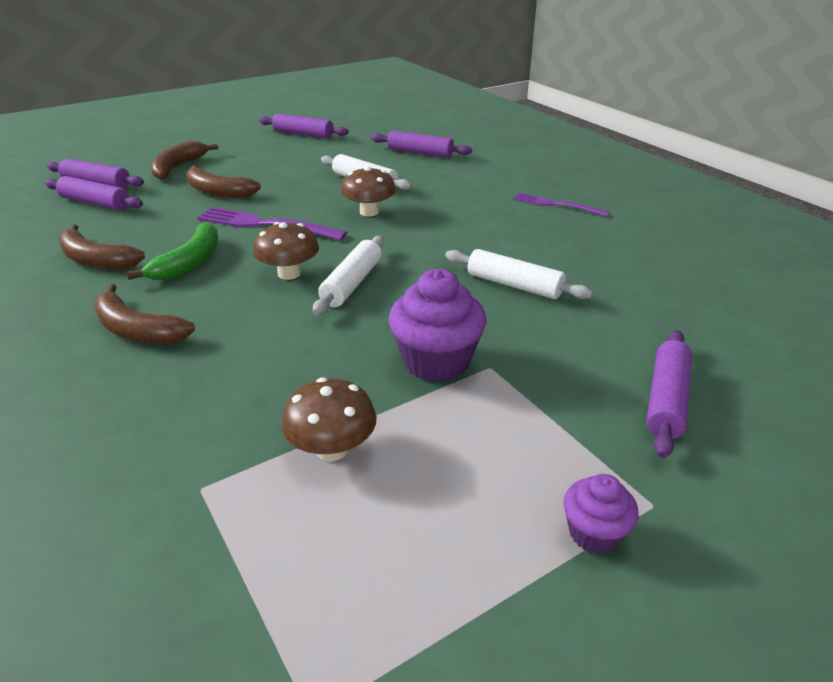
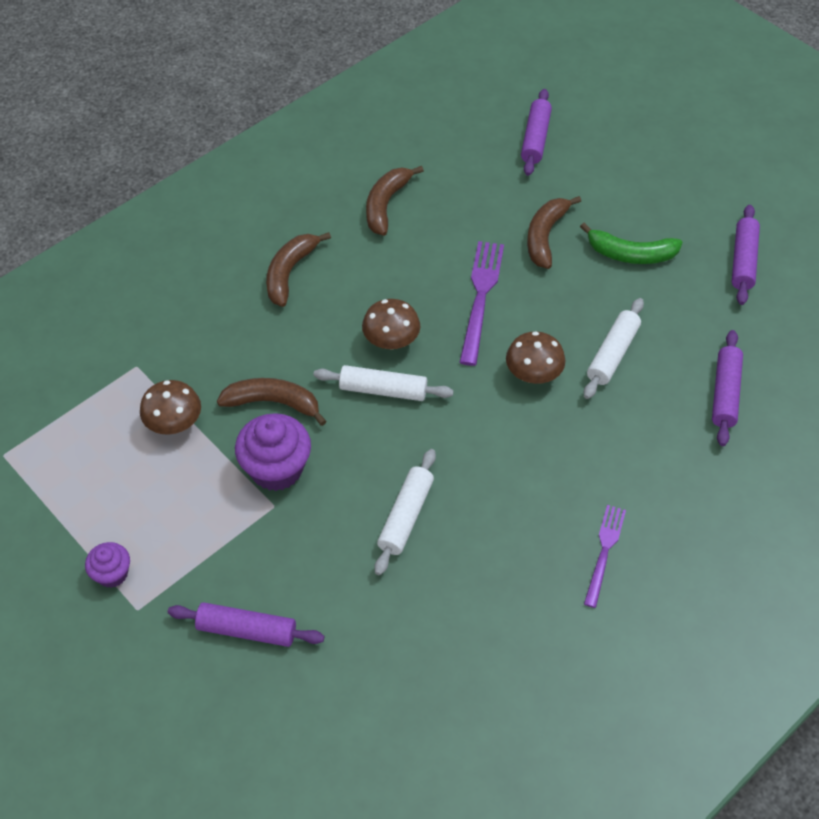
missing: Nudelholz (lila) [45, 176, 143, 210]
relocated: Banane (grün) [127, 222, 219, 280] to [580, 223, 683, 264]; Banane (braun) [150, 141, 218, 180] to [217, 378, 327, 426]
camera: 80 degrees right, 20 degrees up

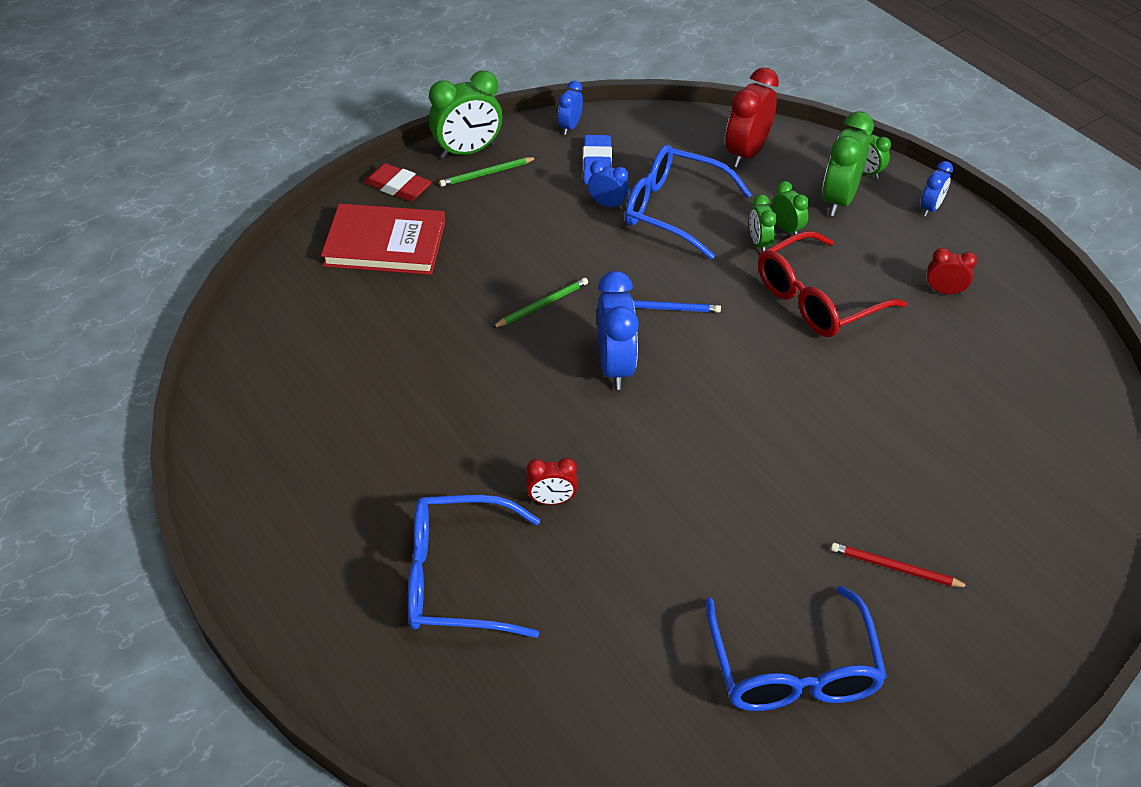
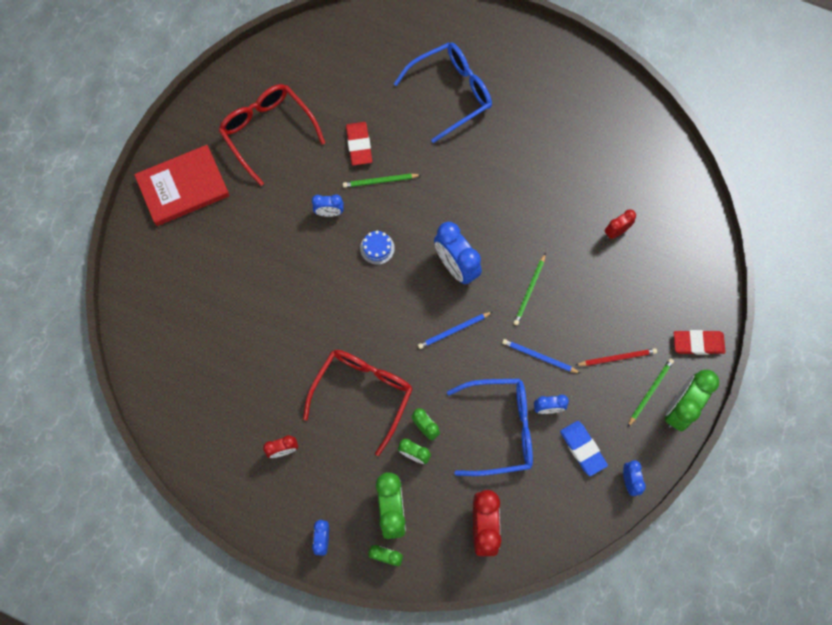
appeared: Wecker (blau) [312, 194, 344, 217]; Bleistift (grün) [343, 174, 420, 188]; Radiergummi (rot) [346, 122, 372, 165]; Kuchen (blau) [360, 231, 395, 265]; Bleistift (blau) [502, 339, 580, 373]
relocated: Buch (rot) [321, 204, 445, 275] to [134, 145, 230, 226]; Wecker (rot) [526, 458, 578, 505] to [605, 209, 636, 239]; Bleistift (rot) [831, 543, 969, 587] to [576, 348, 657, 366]
colour: Brille (blau) [706, 586, 887, 711] to Brille (rot) [219, 84, 325, 186]
camera: 150 degrees right, 25 degrees up

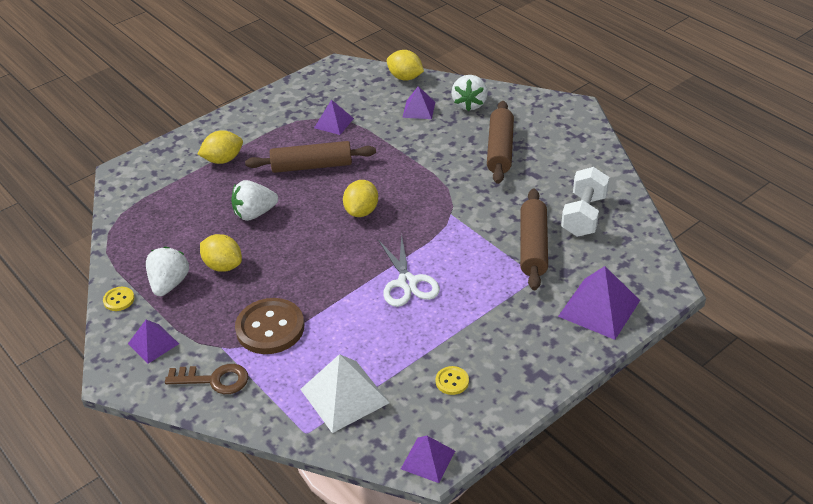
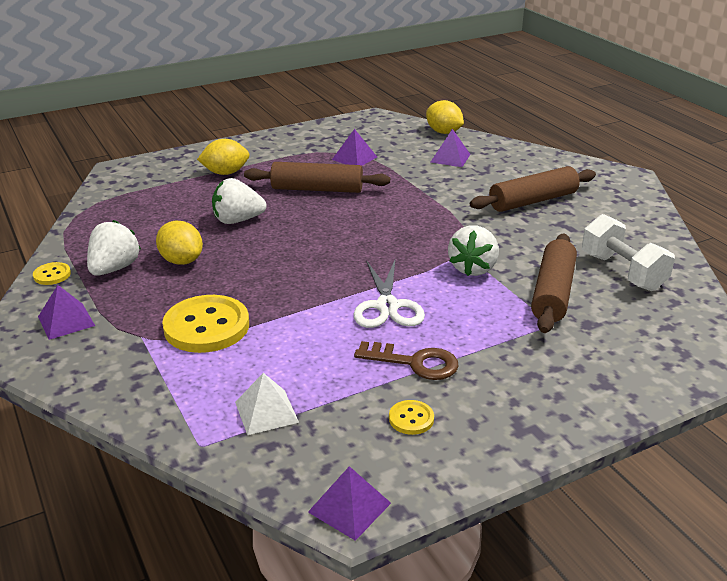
missing: Zitrone (gelb) [343, 180, 378, 217]; Pyramide (lila) [558, 266, 640, 340]
relocated: Schlüssel (braun) [165, 364, 248, 394] to [354, 341, 459, 380]; Erdbeere (weiß) [451, 75, 488, 111] to [448, 226, 499, 276]
colour: Knopf (braun) [235, 298, 304, 354] to Knopf (gelb) [162, 295, 249, 353]
spun: Nudelholz (braun) [487, 101, 514, 184] = [470, 166, 596, 212] 45 degrees clockwise; Hantel (weiß) [561, 167, 609, 237] = [582, 214, 675, 291] 60 degrees counterclockwise
size: Pyramide (weiß) [300, 354, 390, 433] = [235, 373, 299, 435] x0.60
camera: 10 degrees right, 10 degrees down

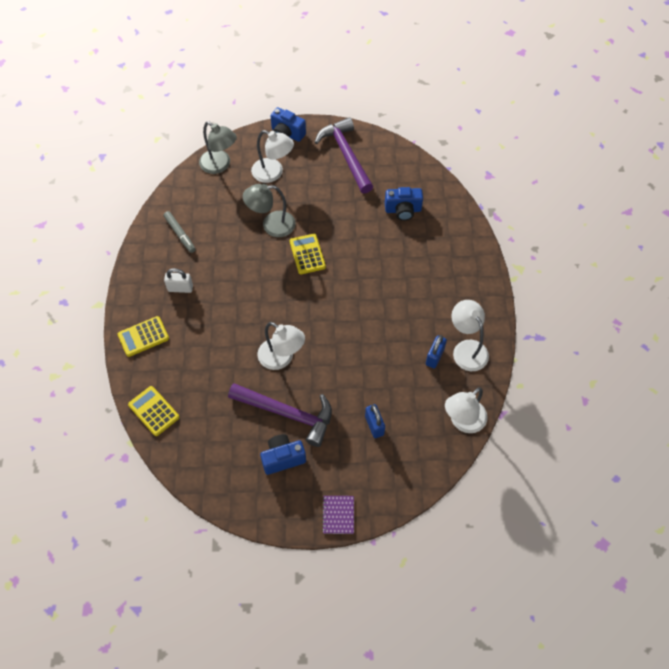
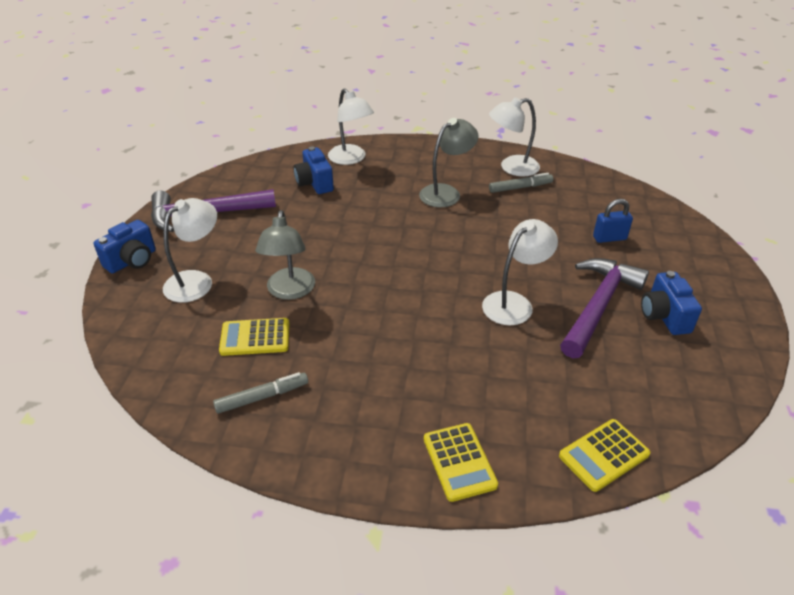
missing: Vorhängeschloss (weiß) [164, 268, 193, 293]; Notizbuch (lila) [322, 496, 354, 534]
relocated: Lampe (grau) [199, 121, 237, 174] to [419, 118, 478, 207]; Taschenrechner (gelb) [290, 234, 326, 274] to [219, 318, 290, 356]; Lampe (weiß) [445, 387, 488, 433] to [328, 89, 374, 165]
exchanged: Vorhängeschloss (blau) [426, 335, 447, 368] to Filzstift (grau) [489, 173, 553, 193]
spun: Kamera (blau) [385, 187, 423, 221] = [293, 146, 334, 194] 150 degrees clockwise
camera: 80 degrees left, 20 degrees down

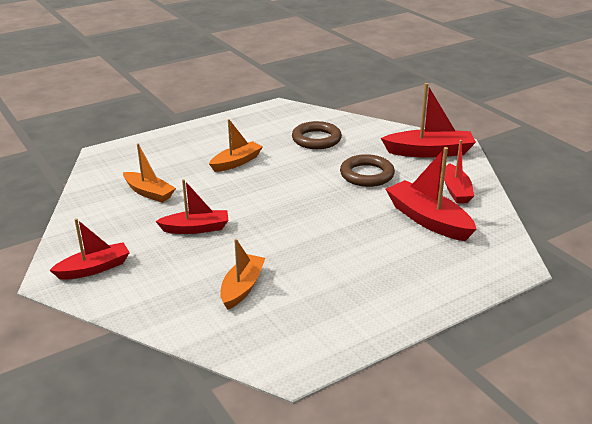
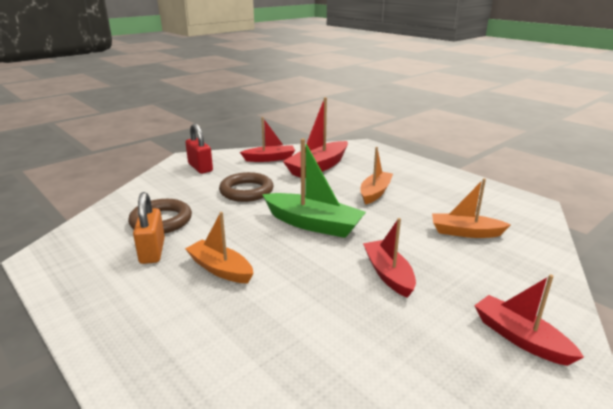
appeared: Vorhängeschloss (orange) [133, 192, 165, 264]; Boot (grün) [262, 138, 366, 238]
relocated: Boot (orange) [123, 143, 176, 202] to [360, 147, 393, 205]
exchanged: Boot (rot) [381, 83, 476, 158] to Vorhängeschloss (rot) [185, 123, 213, 174]
camera: 100 degrees left, 5 degrees down

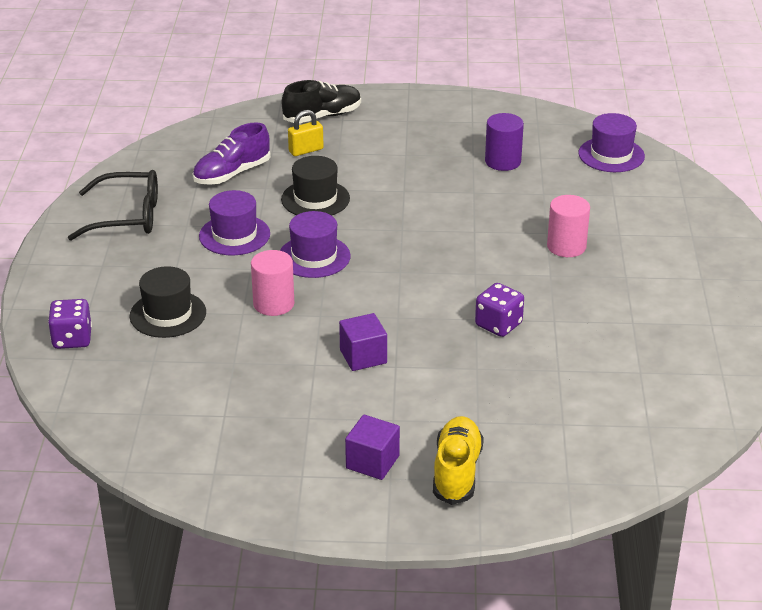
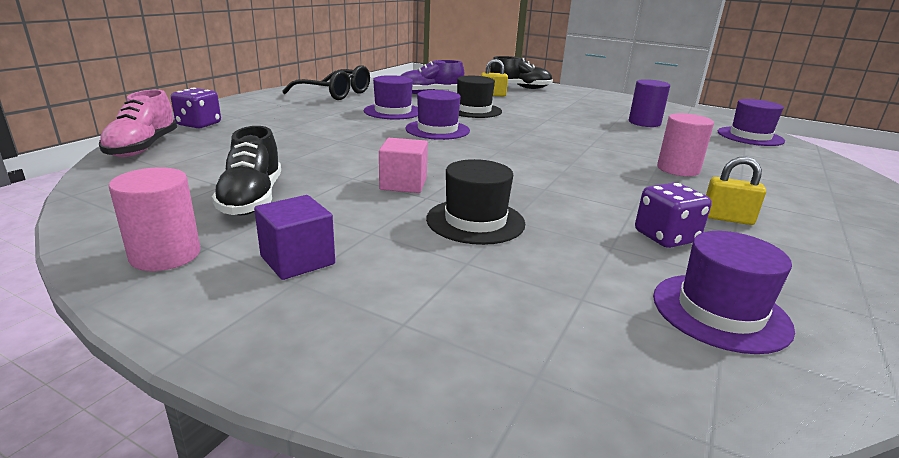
missing: Schuh (gelb) [433, 416, 484, 505]
appeared: Schuh (rosa) [99, 90, 177, 157]; Schuh (schwarz) [212, 126, 281, 215]; Hut (lila) [653, 231, 795, 354]; Vorhängeschloss (gelb) [706, 157, 766, 225]
relocated: Hut (schwarz) [130, 266, 206, 338] to [426, 159, 525, 245]; Vollzylinder (rosa) [251, 250, 294, 316] to [109, 167, 201, 271]; Spielwürfel (lila) [475, 283, 524, 337] to [635, 183, 712, 248]
colour: Kubus (lila) [339, 313, 387, 371] to Kubus (rosa) [379, 138, 428, 193]
camera: 25 degrees right, 10 degrees down

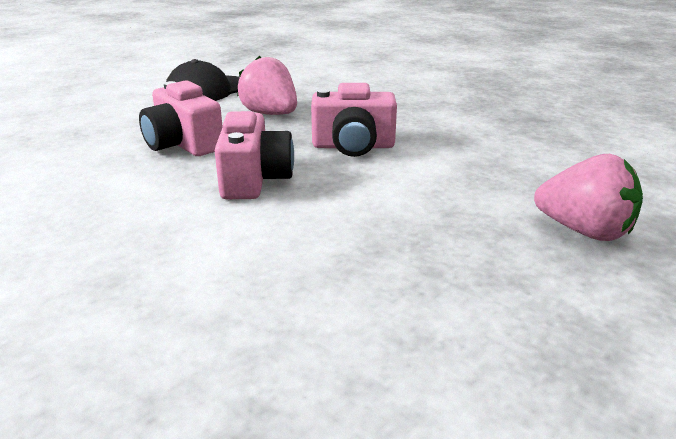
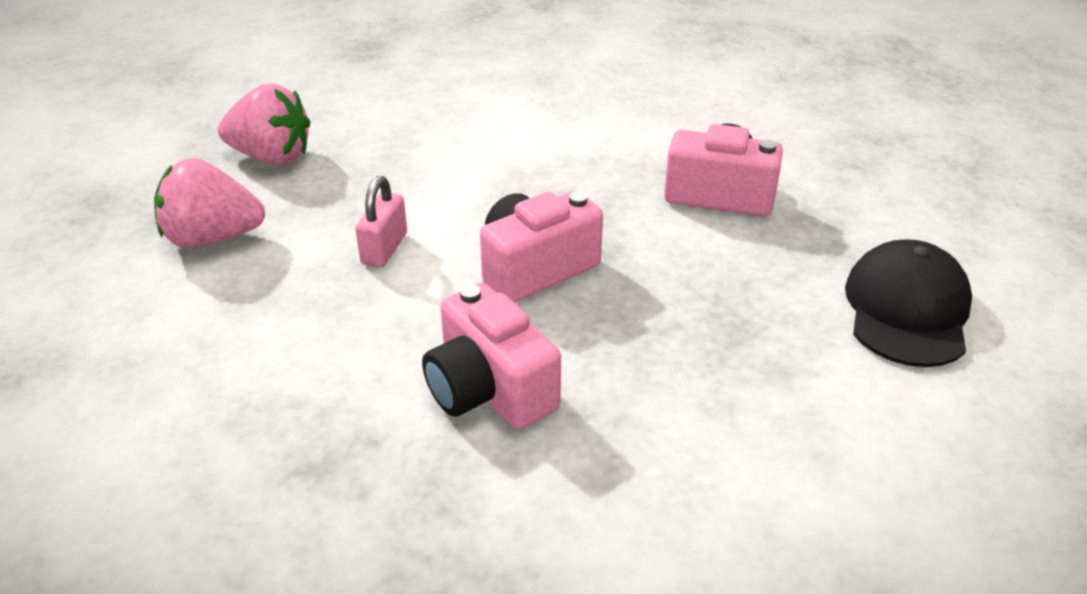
appeared: Vorhängeschloss (rosa) [355, 176, 407, 267]
relocated: Kamera (rosa) [215, 111, 294, 199] to [422, 283, 561, 430]; Erdbeere (rosa) [237, 56, 297, 115] to [218, 84, 310, 165]
camera: 145 degrees right, 10 degrees up

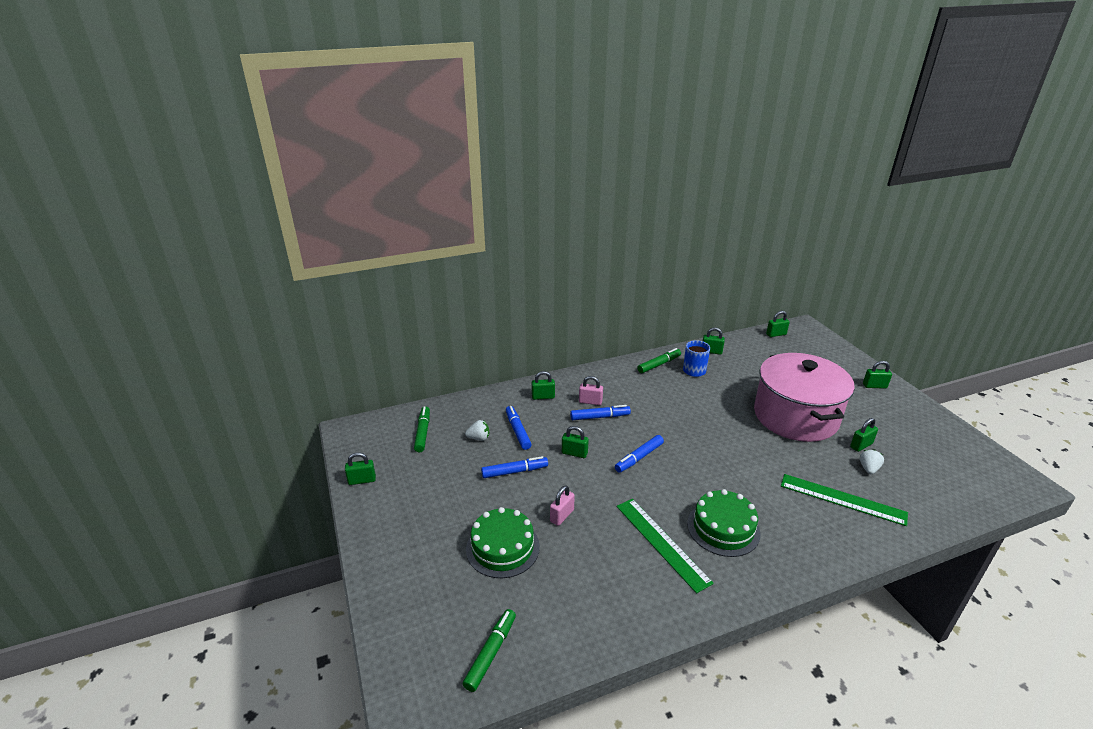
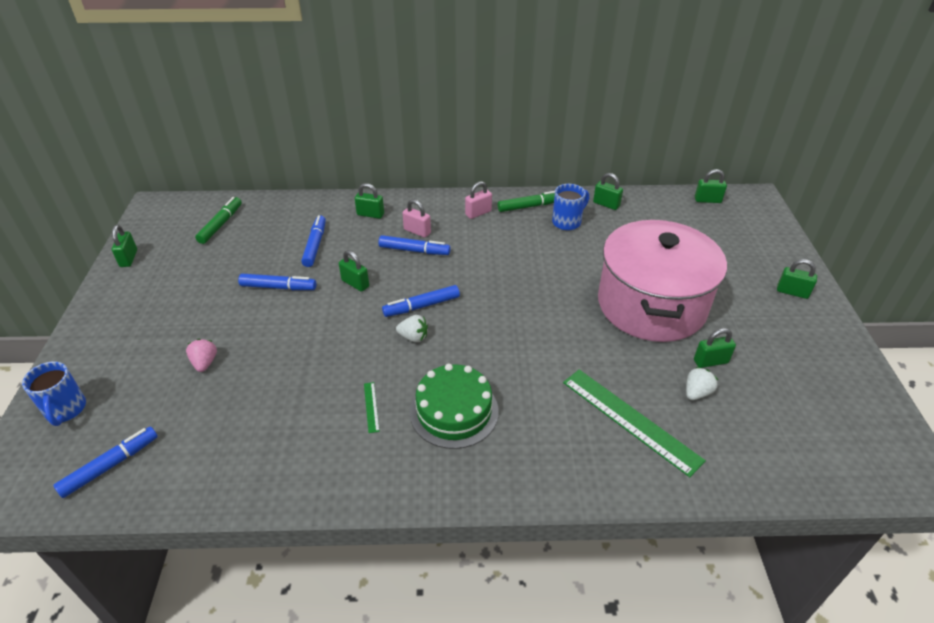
appeared: Tasse (blau) [22, 361, 86, 426]
relocated: Erdbeere (weiß) [465, 420, 489, 441] to [396, 315, 428, 342]; Vorhängeschloss (rosa) [550, 486, 575, 526] to [465, 181, 492, 219]
exchanged: Kuchen (grün) [466, 507, 540, 578] to Erdbeere (rosa) [186, 339, 217, 372]
colour: Filzstift (grün) [463, 609, 516, 692] to Filzstift (blau) [53, 426, 158, 498]
spun: Vorhängeschloss (grün) [345, 452, 376, 485] = [112, 225, 137, 267] 75 degrees clockwise
size: Lineal (grün) [617, 499, 714, 594] = [364, 382, 380, 433] x0.41
camera: 20 degrees right, 10 degrees up

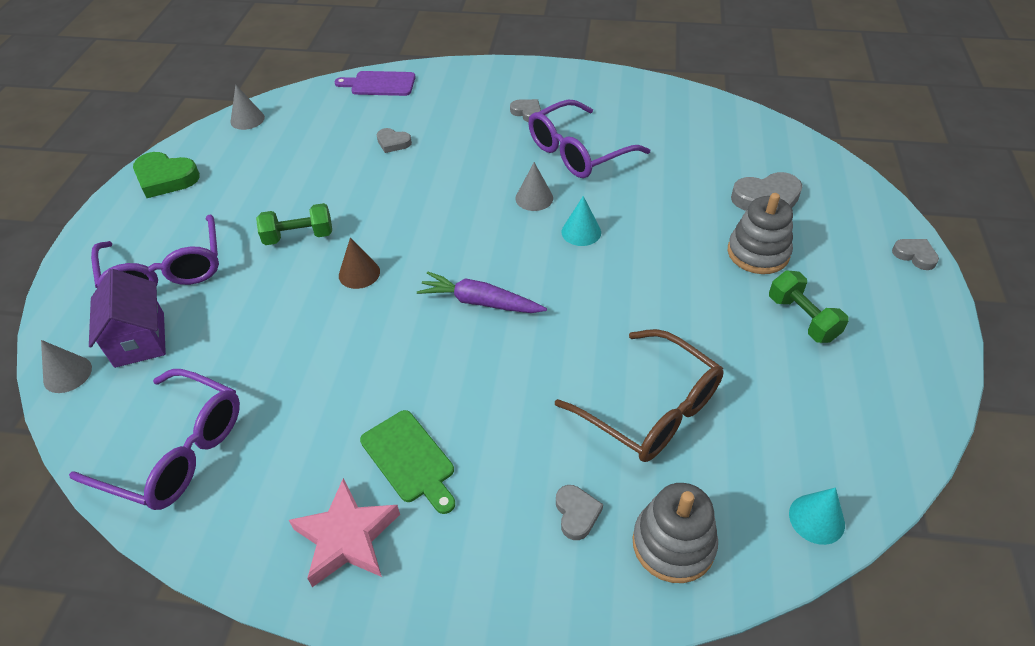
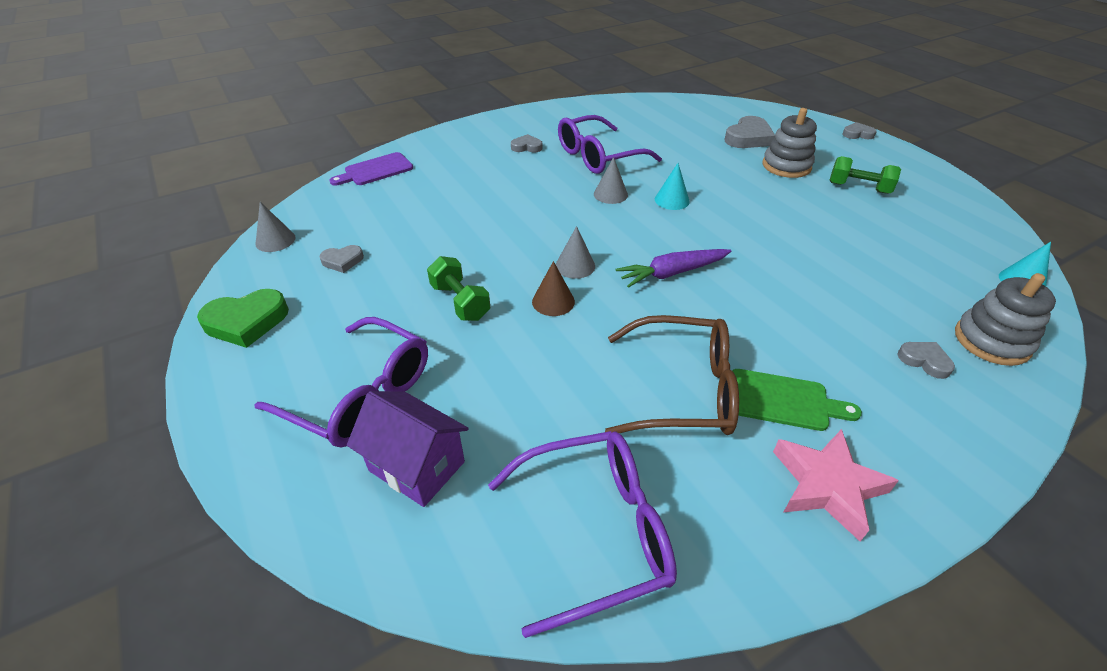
relocated: Kegel (grau) [41, 340, 92, 393] to [556, 226, 595, 279]; Herz (grau) [377, 128, 412, 153] to [319, 245, 364, 273]; Brille (braun) [555, 329, 724, 462] to [605, 315, 739, 435]
spun: Hantel (grün) [256, 203, 332, 245] = [427, 256, 490, 321] 75 degrees counterclockwise; Brille (lila) [528, 100, 650, 178] = [558, 115, 662, 174] 45 degrees clockwise
camera: 40 degrees left, 5 degrees down

